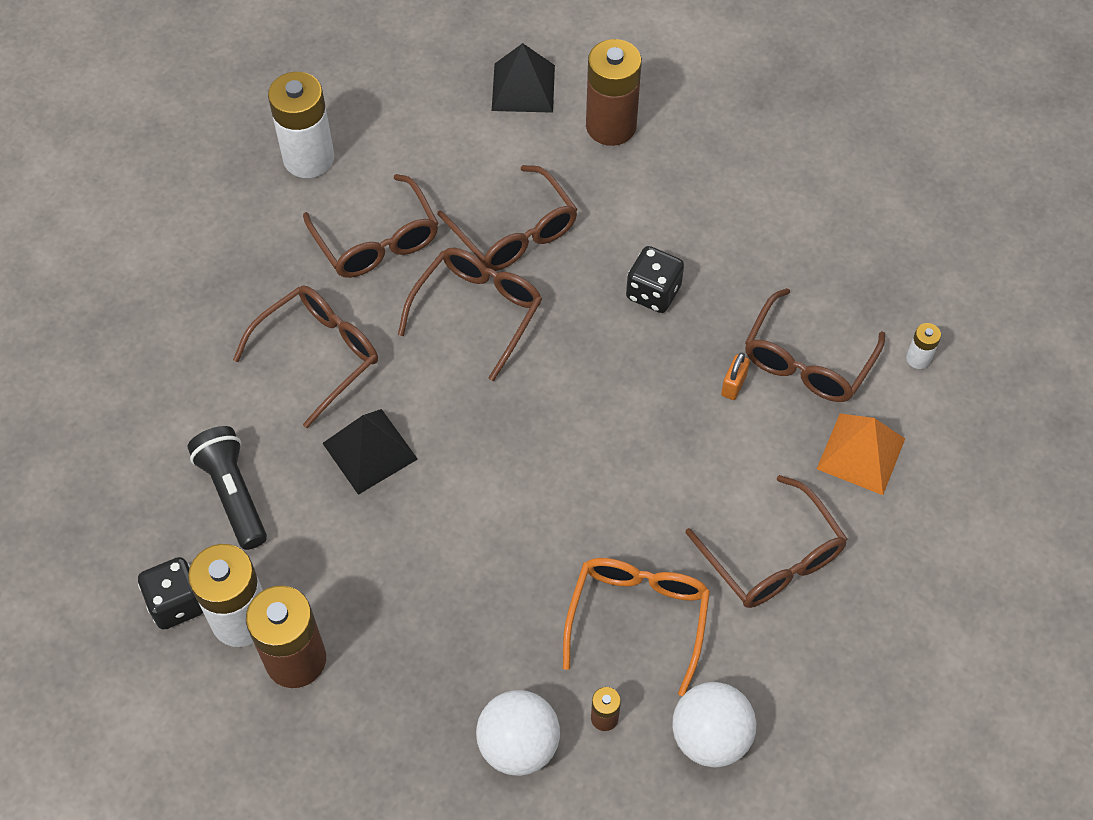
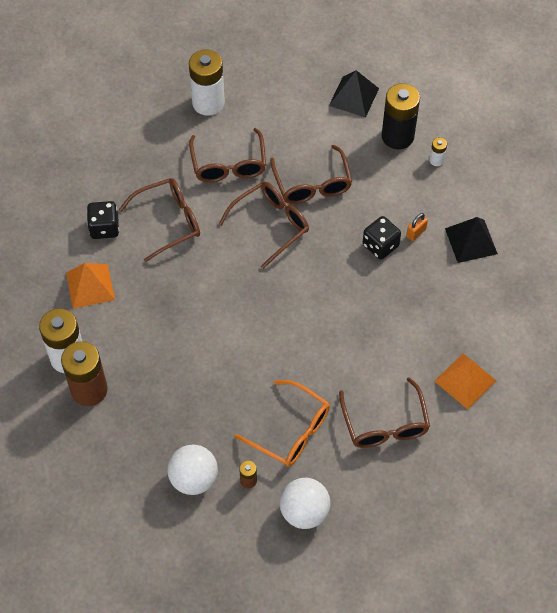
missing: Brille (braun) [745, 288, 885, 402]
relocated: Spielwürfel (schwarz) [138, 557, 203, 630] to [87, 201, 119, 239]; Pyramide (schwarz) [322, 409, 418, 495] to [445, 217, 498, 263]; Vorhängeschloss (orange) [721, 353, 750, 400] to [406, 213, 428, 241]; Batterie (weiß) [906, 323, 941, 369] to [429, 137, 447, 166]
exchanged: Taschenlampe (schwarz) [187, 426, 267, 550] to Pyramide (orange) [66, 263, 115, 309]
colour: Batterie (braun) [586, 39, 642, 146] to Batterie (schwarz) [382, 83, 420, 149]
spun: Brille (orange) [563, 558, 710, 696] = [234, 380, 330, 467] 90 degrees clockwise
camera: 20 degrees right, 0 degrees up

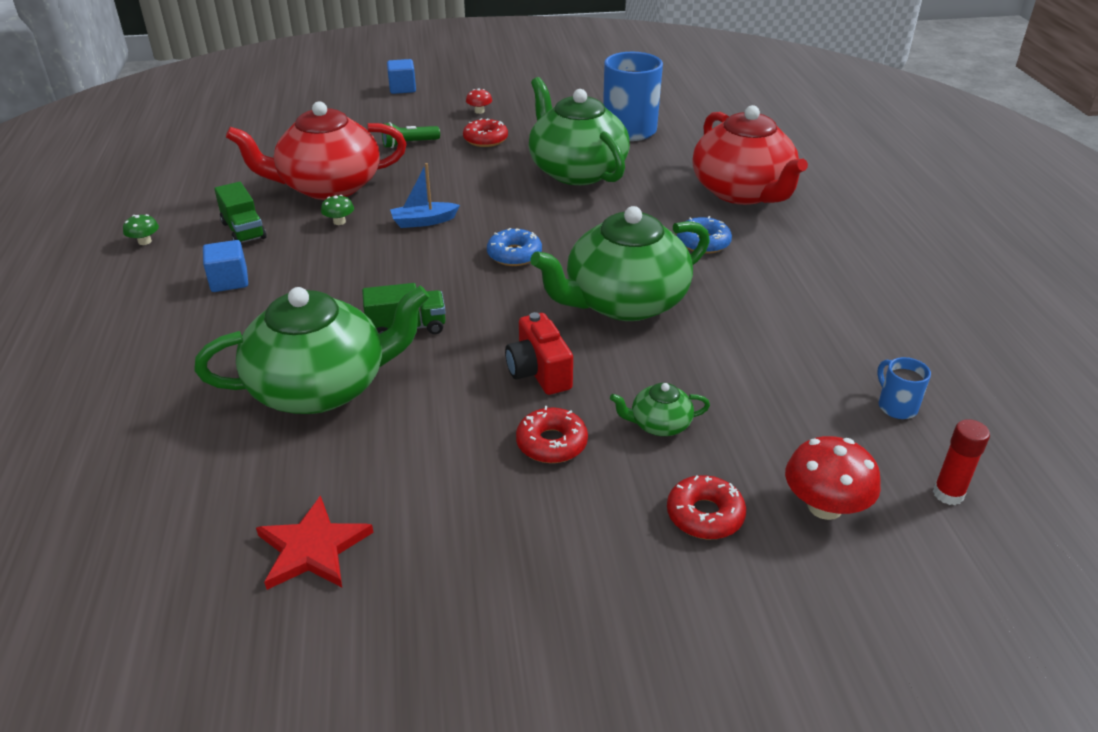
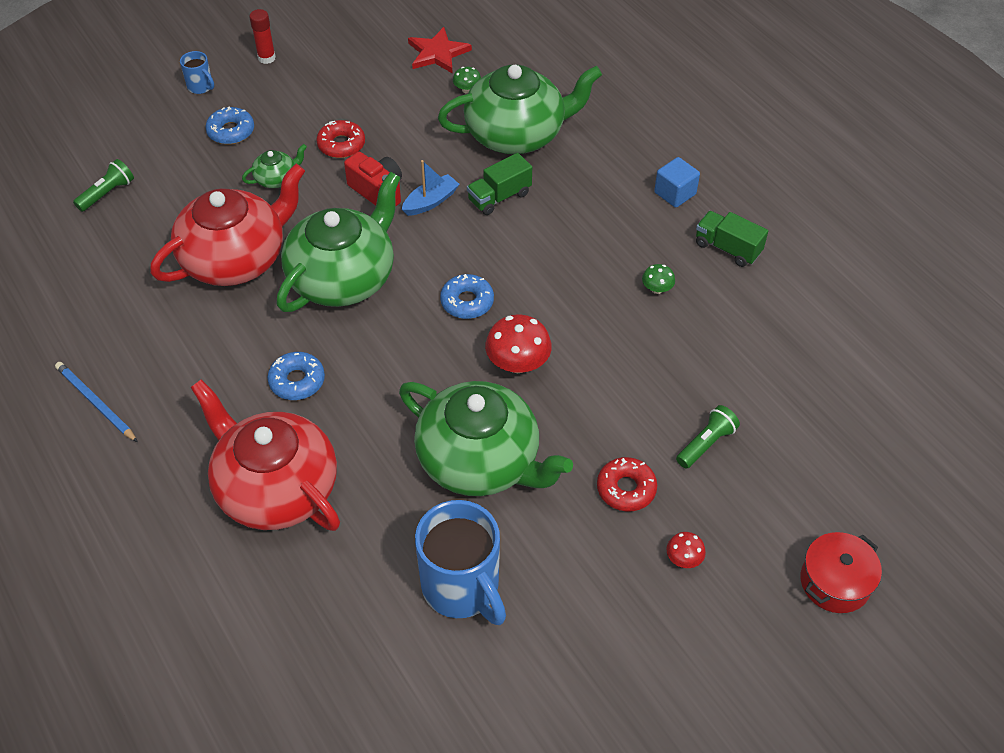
appeared: Bleistift (blau) [55, 362, 138, 442]; Taschenlampe (grün) [73, 159, 134, 212]
relocated: Pilz (grün) [123, 214, 159, 245] to [453, 67, 481, 94]; Teekanne (rot) [226, 101, 406, 200] to [150, 164, 305, 286]; Boot (blau) [390, 163, 460, 228] to [402, 160, 460, 216]; Pilz (rot) [785, 436, 881, 520] to [485, 315, 552, 373]; Tasse (blau) [877, 357, 931, 419] to [180, 51, 214, 94]; Klebestift (rot) [933, 419, 990, 505] to [249, 9, 276, 64]
exchanged: Kubus (blau) [387, 59, 416, 94] to Kochtopf (rot) [801, 532, 882, 613]
colour: Donut (rot) [667, 475, 746, 539] to Donut (blau) [205, 106, 254, 144]
spun: Teekanne (grün) [194, 285, 429, 414] = [438, 65, 602, 154] 150 degrees counterclockwise
camera: 155 degrees right, 15 degrees up

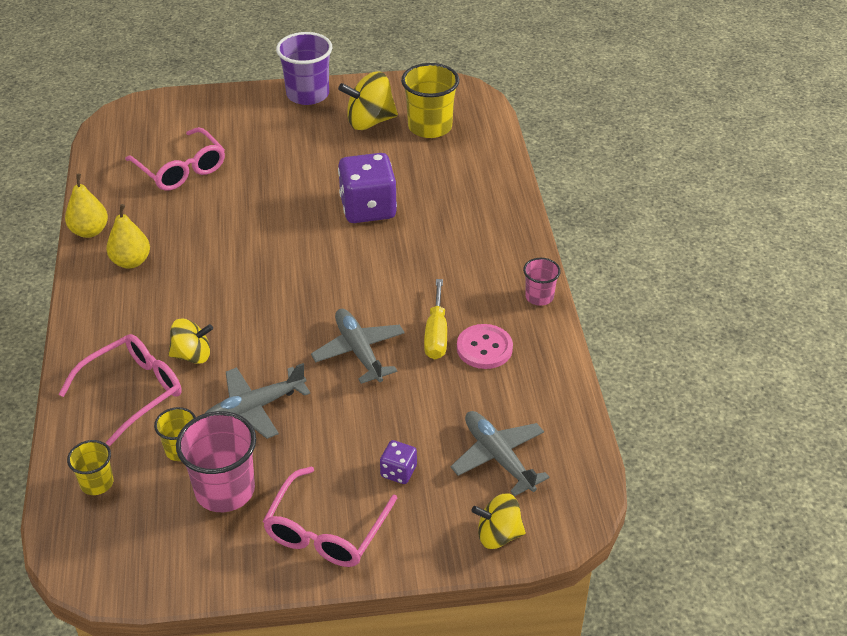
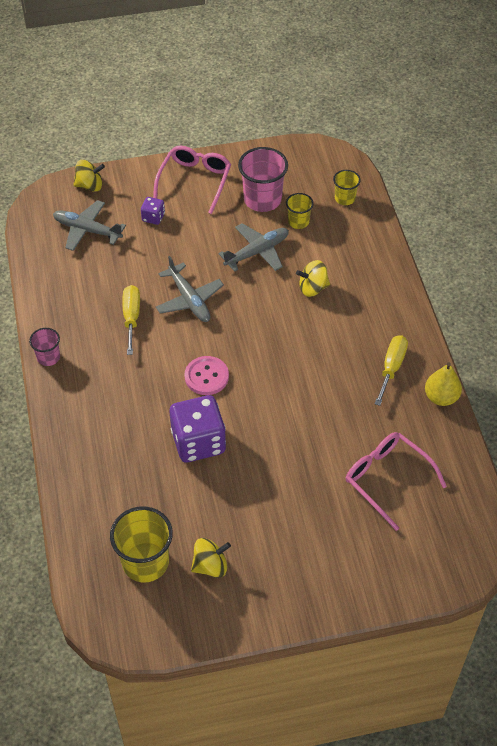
missing: Brille (rosa) [58, 334, 182, 446]; Becher (lila) [276, 32, 332, 105]
relocated: Knopf (rosa) [457, 324, 513, 369] to [184, 356, 229, 395]
exchanged: Birne (gelb) [106, 204, 150, 269] to Schraubenzieher (gelb) [375, 335, 408, 406]
spun: Flugzeug (grau) [451, 411, 550, 496] = [53, 200, 126, 251] 150 degrees clockwise
size: Kreisel (gelb) [338, 71, 398, 130] = [191, 538, 231, 578] x0.67
camera: 175 degrees right, 10 degrees up

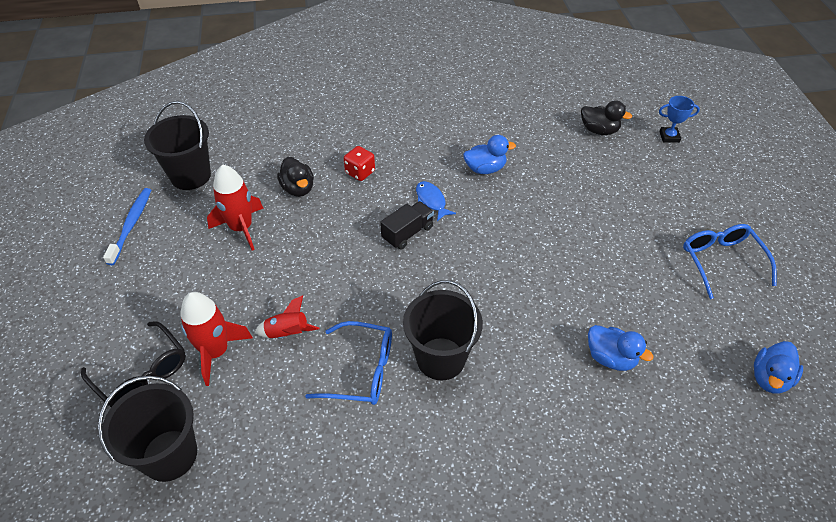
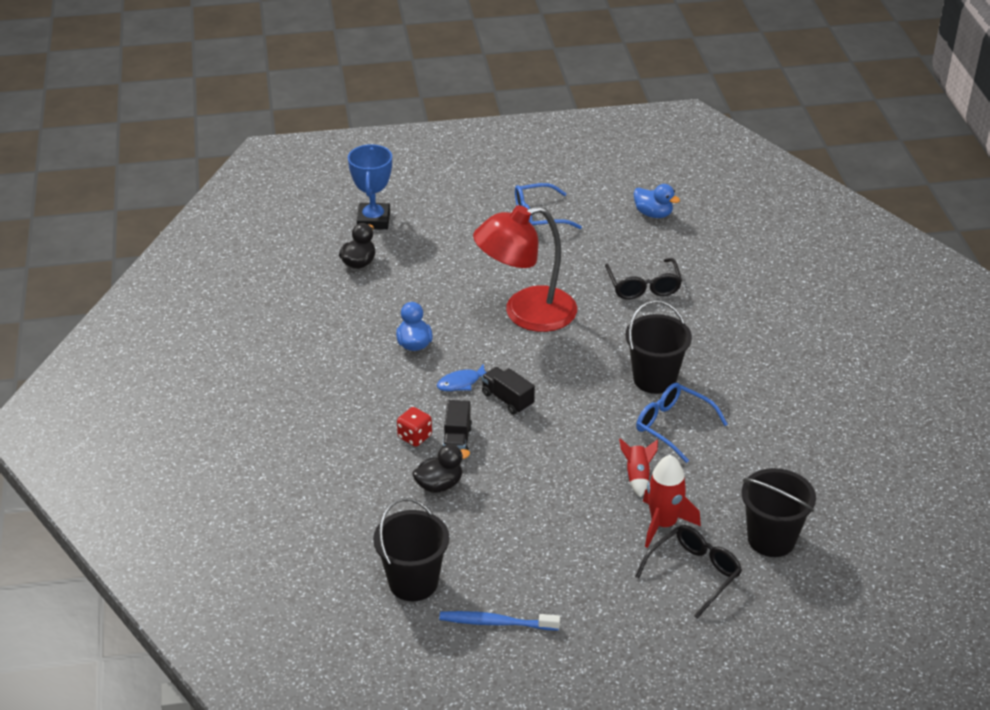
missing: Rakete (rot) [207, 164, 264, 251]
appeared: Lastwagen (schwarz) [442, 400, 472, 451]; Lampe (rot) [473, 205, 577, 332]
exchanged: Ente (blau) [588, 325, 653, 371] to Brille (schwarz) [605, 258, 682, 299]
spun: Brille (blau) [305, 321, 392, 405] = [636, 383, 728, 463] 60 degrees counterclockwise
size: Pokal (blau) [659, 96, 700, 143] = [348, 144, 392, 230] x1.79
camera: 90 degrees left, 10 degrees down

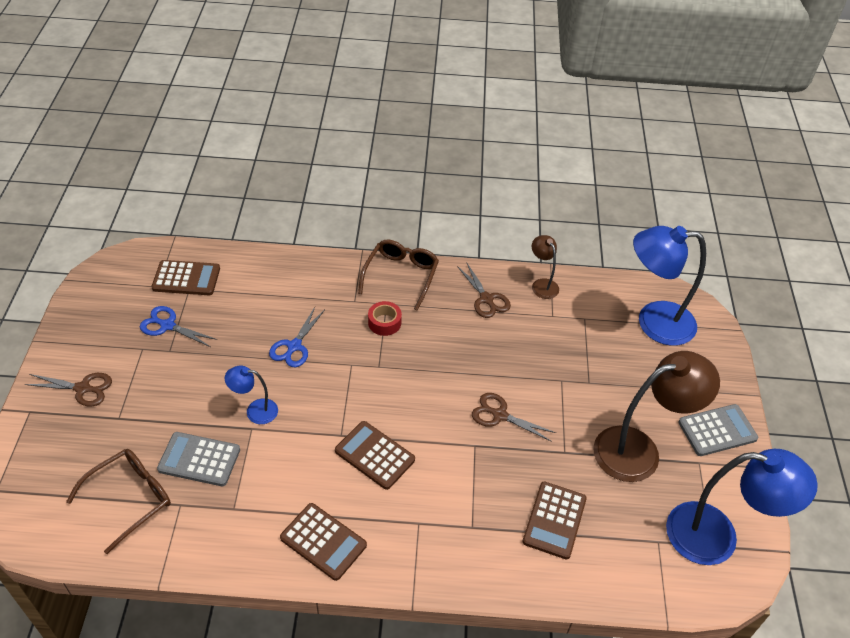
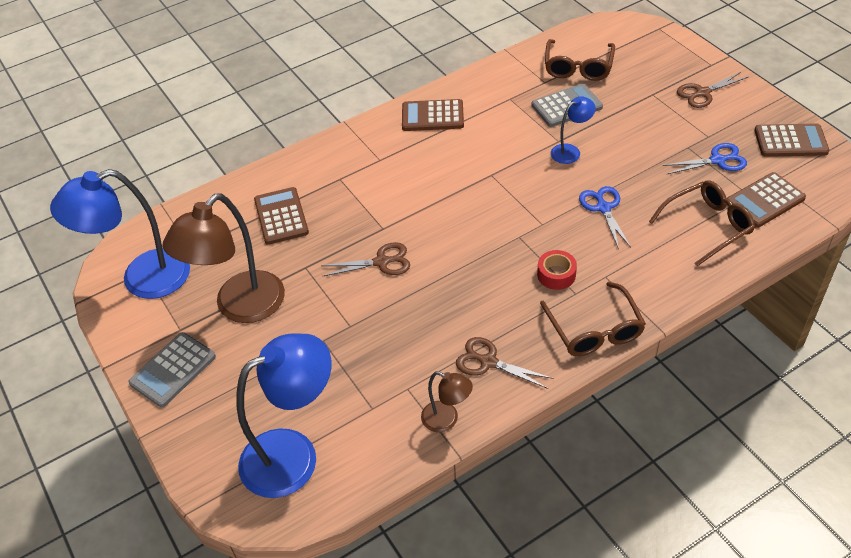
appeared: Brille (braun) [649, 180, 755, 267]
relocated: Taschenrechner (braun) [335, 421, 415, 490] to [754, 123, 829, 157]
camera: 150 degrees right, 0 degrees up

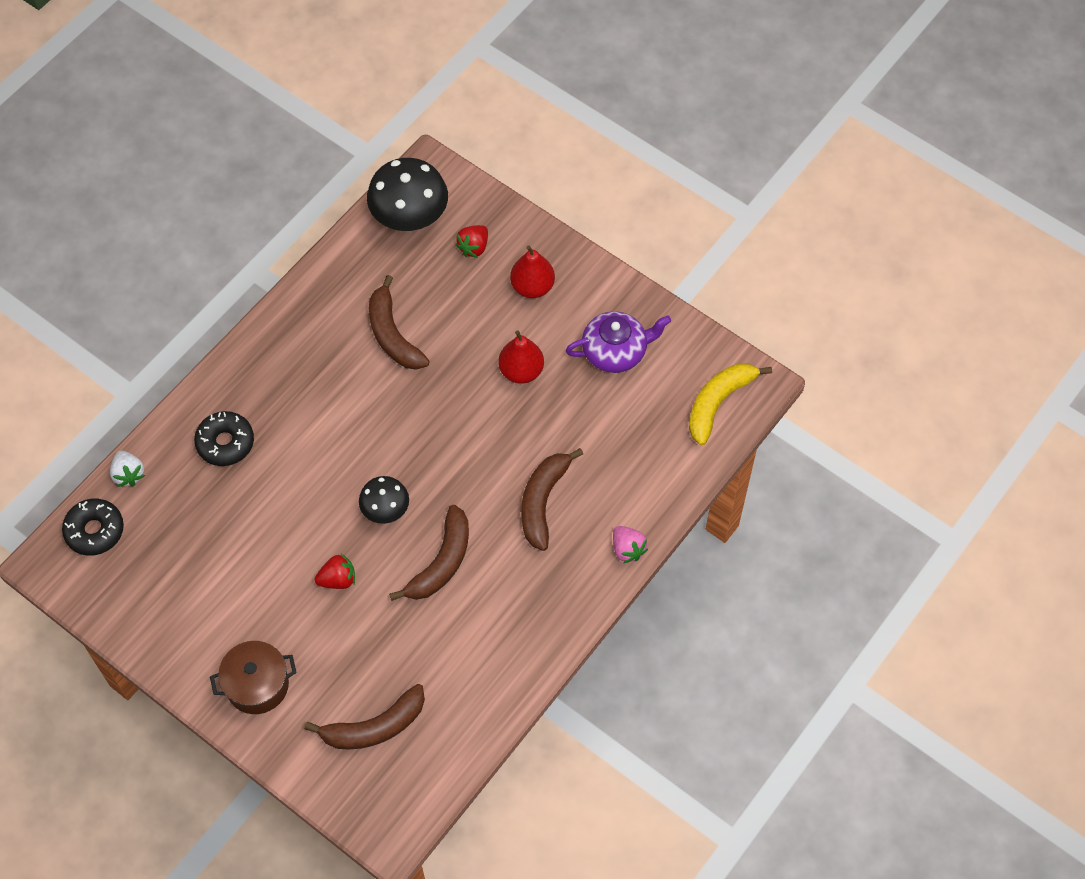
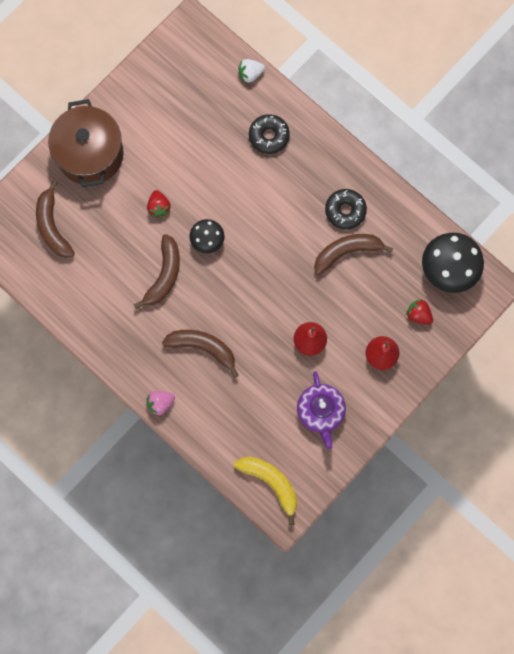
relocated: Donut (schwarz) [62, 499, 124, 556] to [325, 189, 367, 230]
spun: Banane (braun) [389, 505, 469, 601] = [134, 234, 180, 309] 105 degrees counterclockwise
size: Kochtopf (braun) [210, 641, 297, 714] = [48, 99, 124, 187] x1.62
camera: 95 degrees right, 15 degrees up

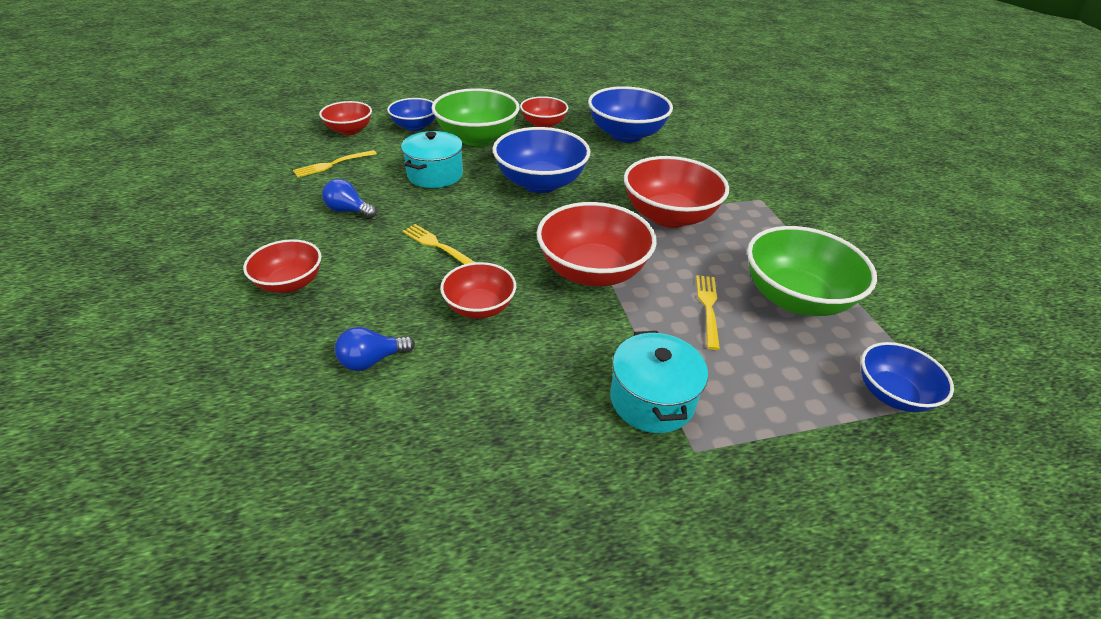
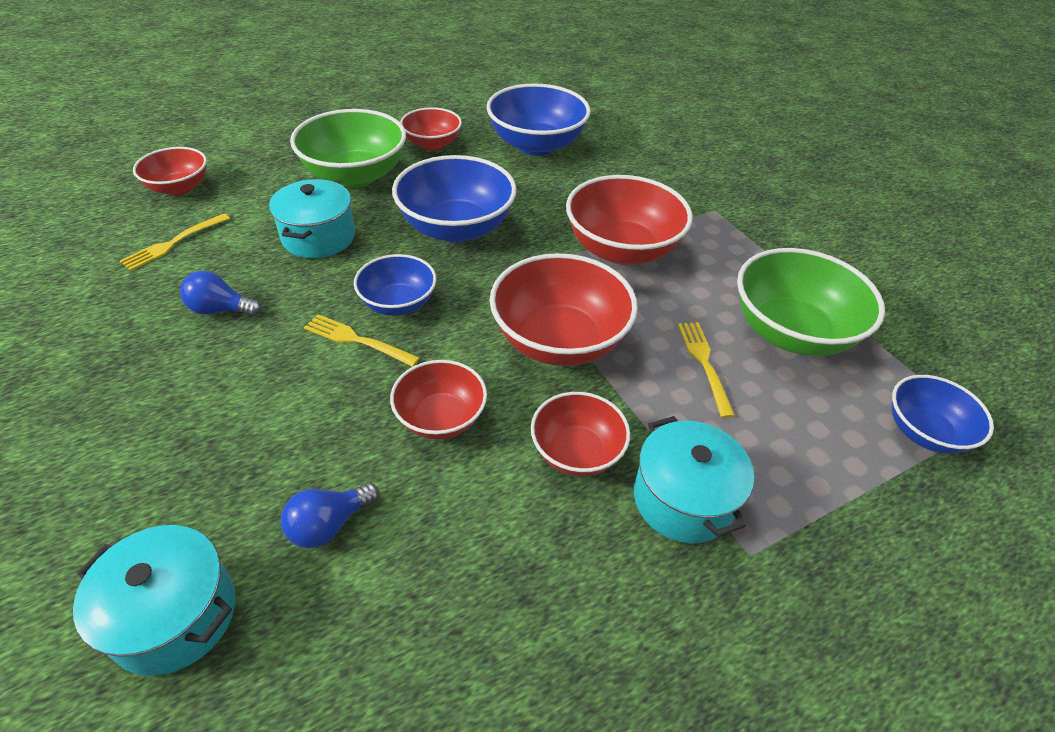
appeared: Kochtopf (türkis) [73, 525, 236, 676]
relocated: Schüssel (rot) [243, 239, 322, 293] to [531, 392, 630, 476]; Schüssel (blau) [387, 98, 435, 131] to [354, 254, 436, 316]
camera: 15 degrees left, 5 degrees up

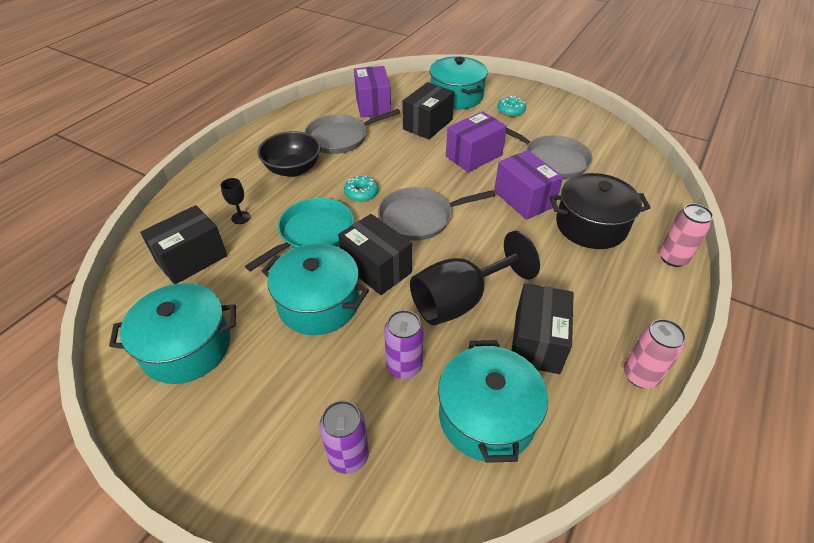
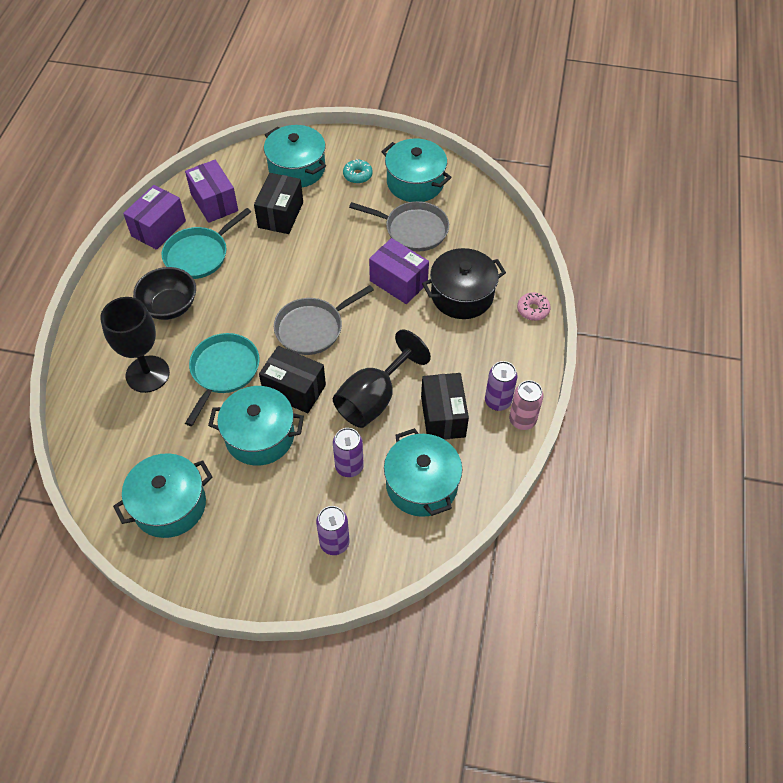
missing: Schachtel (schwarz) [140, 205, 227, 284]; Donut (türkis) [344, 175, 378, 202]
appeared: Kochtopf (türkis) [381, 139, 452, 202]; Dose (lila) [485, 361, 518, 411]
relocated: Schachtel (lila) [446, 111, 507, 172] to [123, 185, 186, 250]
exchanged: Dose (rosa) [659, 203, 713, 267] to Donut (rosa) [517, 292, 551, 321]
colour: Pfanne (grau) [304, 109, 400, 154] to Pfanne (türkis) [162, 208, 251, 279]
size: Kelch (schwarz) [221, 178, 251, 224] = [100, 297, 170, 393] x2.39
camera: 20 degrees left, 10 degrees up

